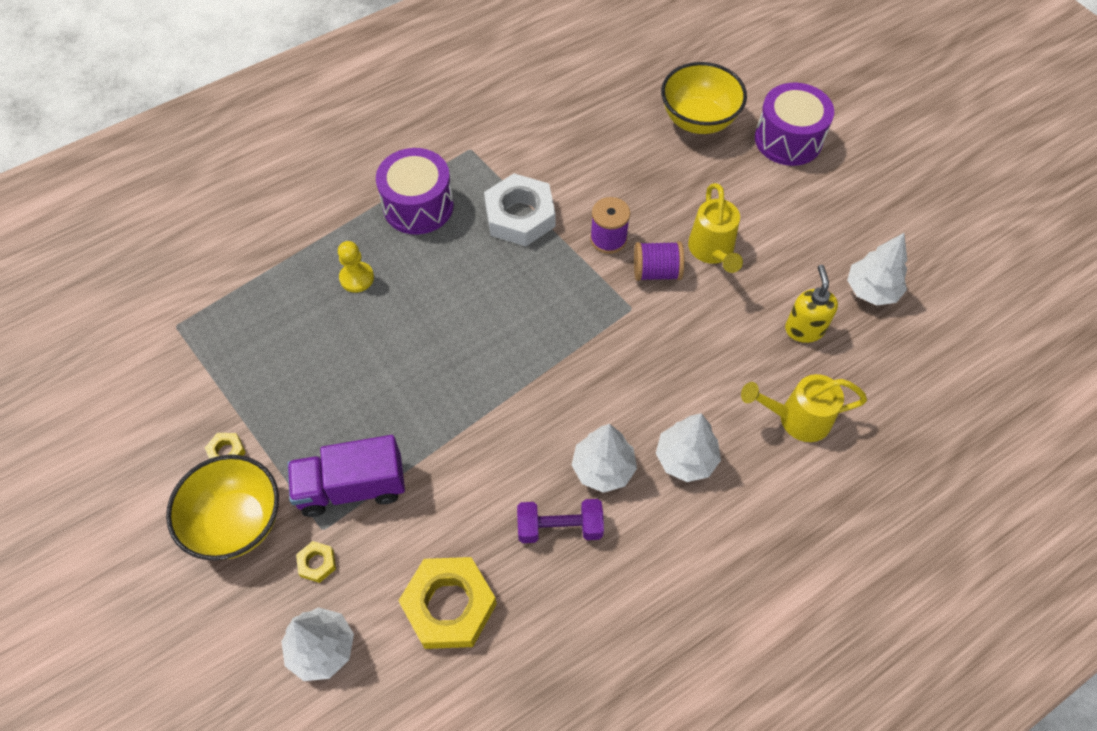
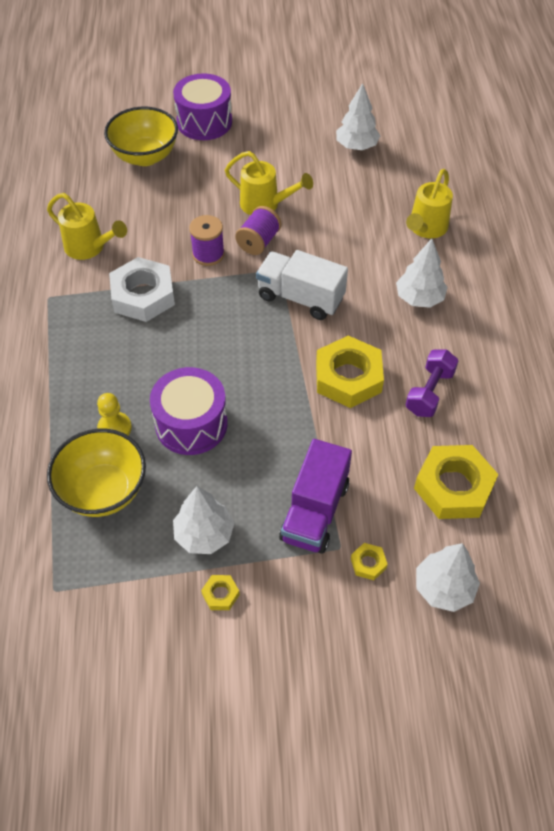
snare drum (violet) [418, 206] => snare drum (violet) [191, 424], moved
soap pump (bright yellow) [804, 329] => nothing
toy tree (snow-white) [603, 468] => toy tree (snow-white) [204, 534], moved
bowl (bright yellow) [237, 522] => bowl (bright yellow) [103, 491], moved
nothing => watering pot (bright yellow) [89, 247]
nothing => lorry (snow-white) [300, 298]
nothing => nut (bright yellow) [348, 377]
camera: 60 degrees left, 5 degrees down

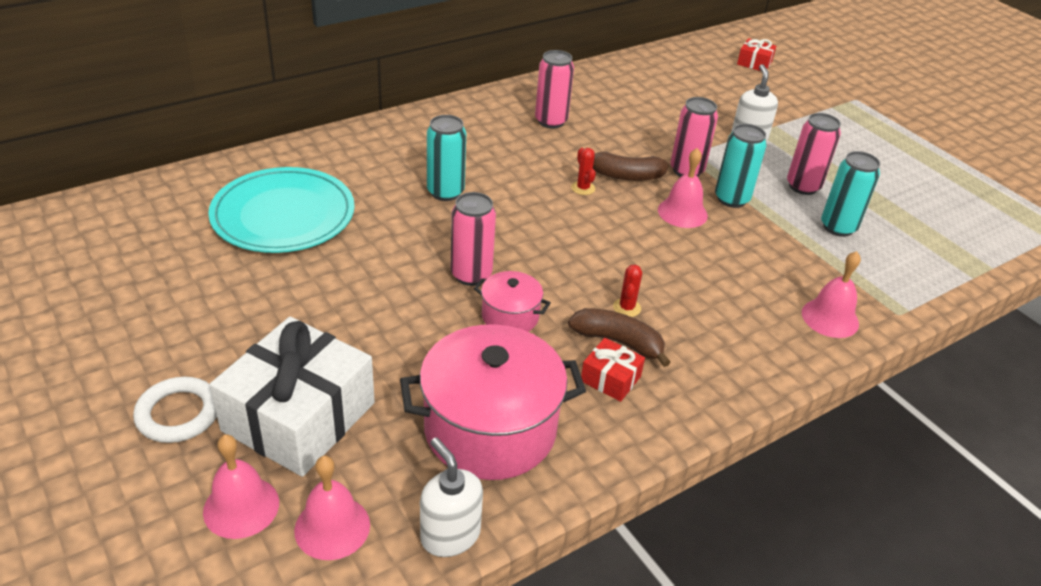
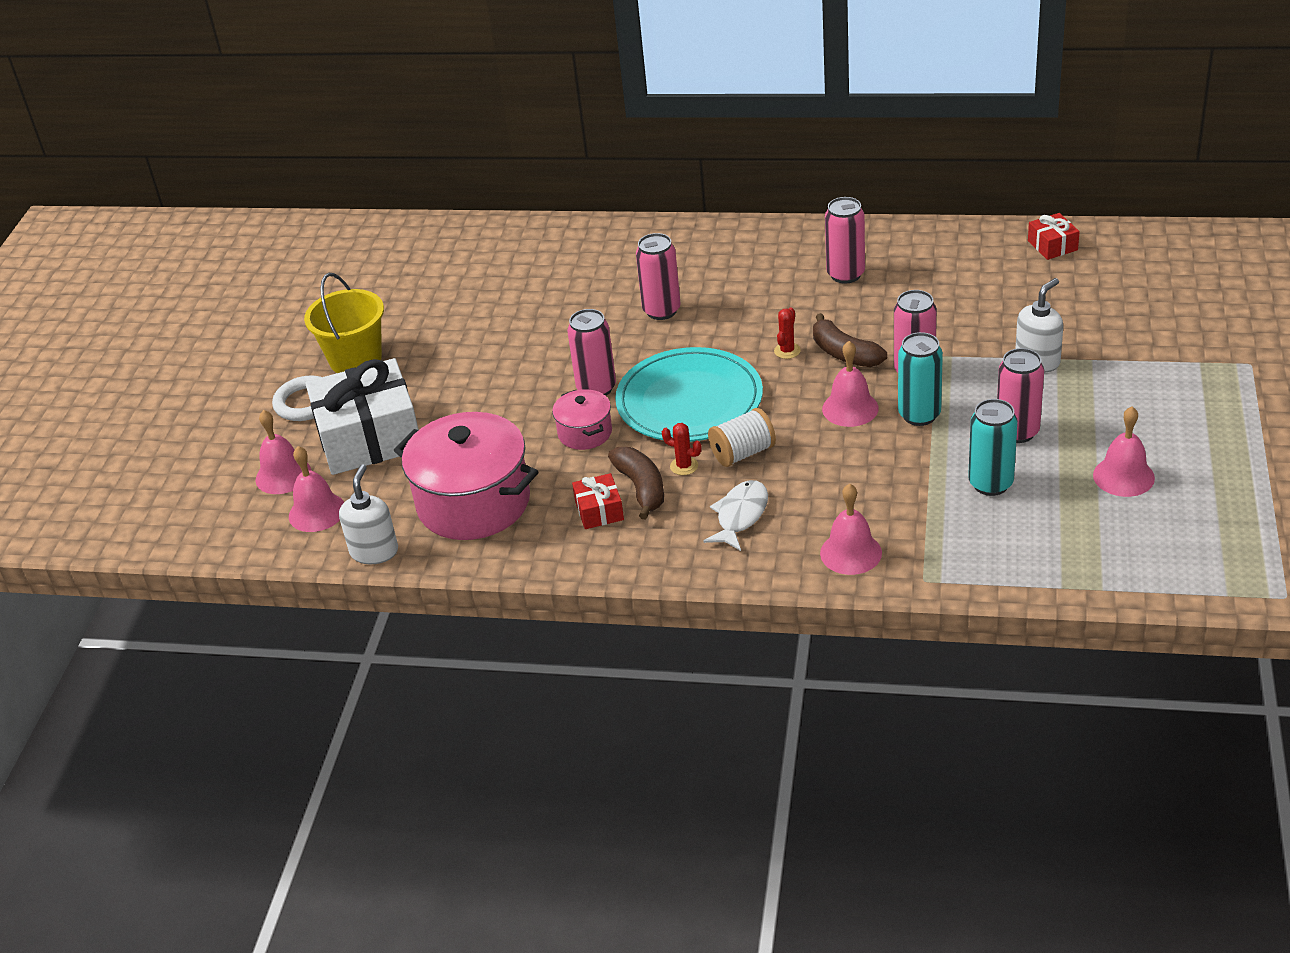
wrapped gift (crimson) [754, 63] => wrapped gift (crimson) [1052, 245], moved
can (aqua) [445, 192] => can (rosy) [661, 311]
flat dish (aqua) [283, 215] => flat dish (aqua) [689, 401], moved
saguaro cactus (crimson) [626, 308] => saguaro cactus (crimson) [684, 466], 60 degrees clockwise
nothing => pail (bright yellow) [355, 359]
nothing => school bell (rosy) [1123, 476]
nothing => reel of thread (snow-white) [742, 453]
nothing => fish figure (snow-white) [740, 515]
camera: 50 degrees right, 0 degrees up

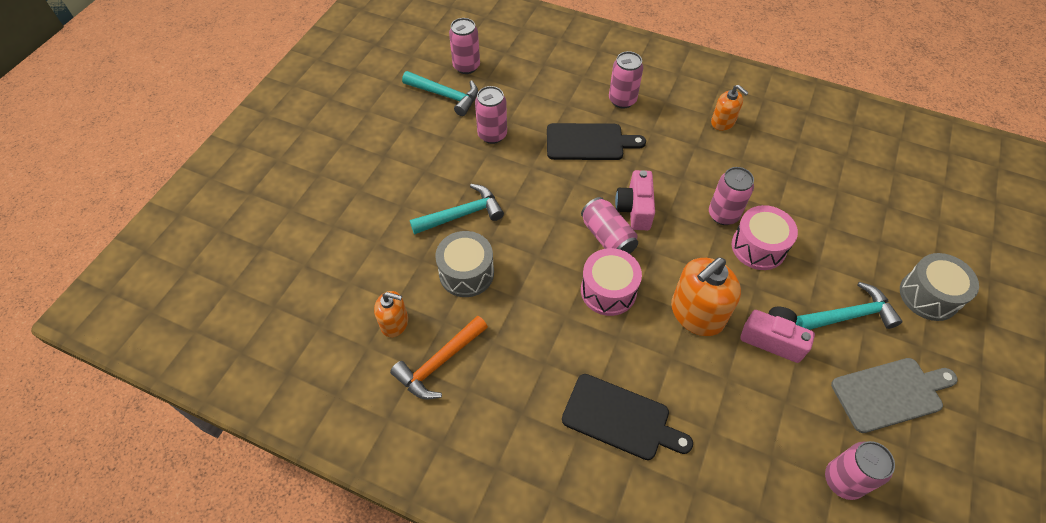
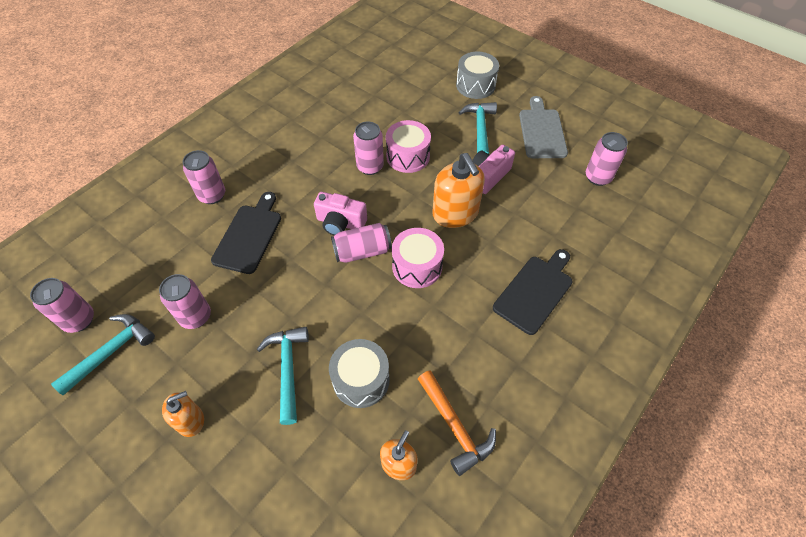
soap pump (orange-coloured) [723, 122] => soap pump (orange-coloured) [190, 420], moved
camera: 75 degrees left, 0 degrees up

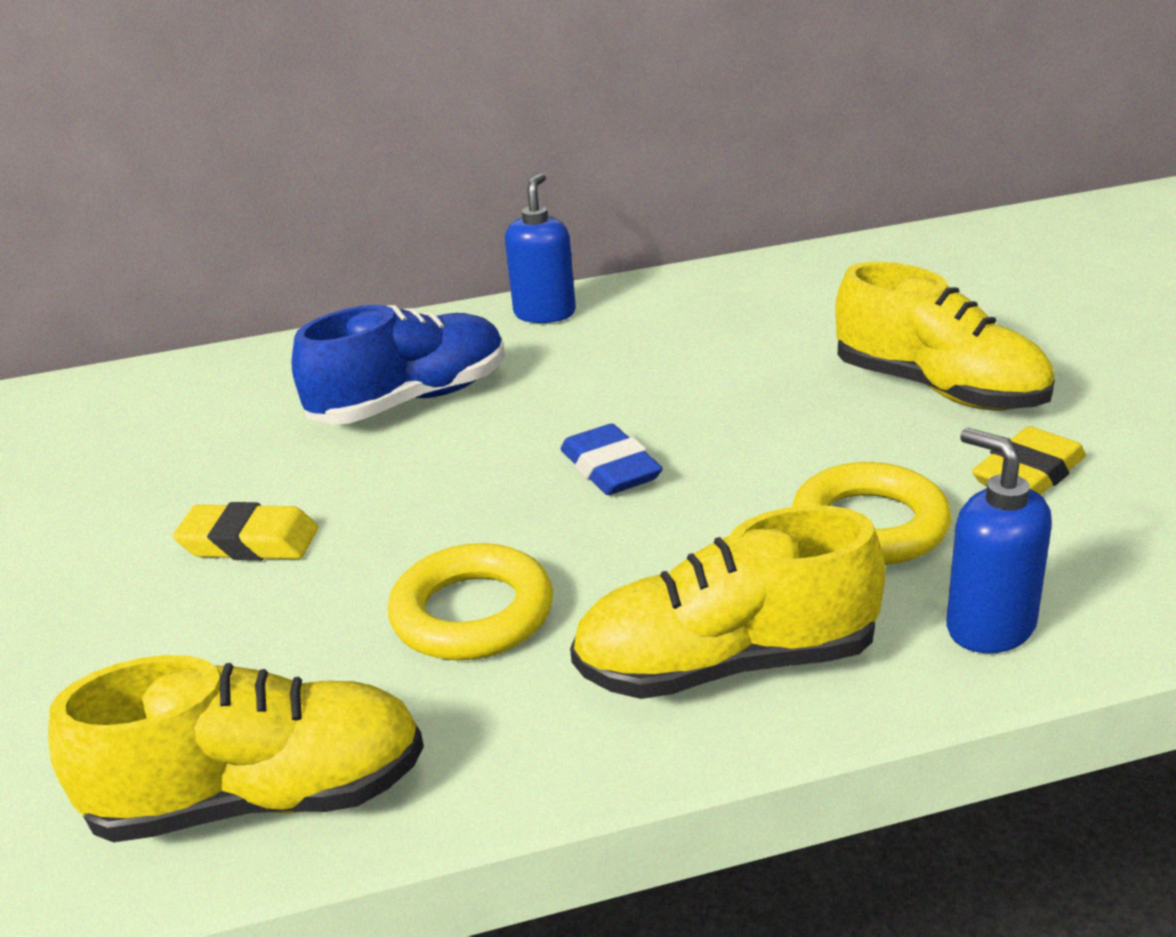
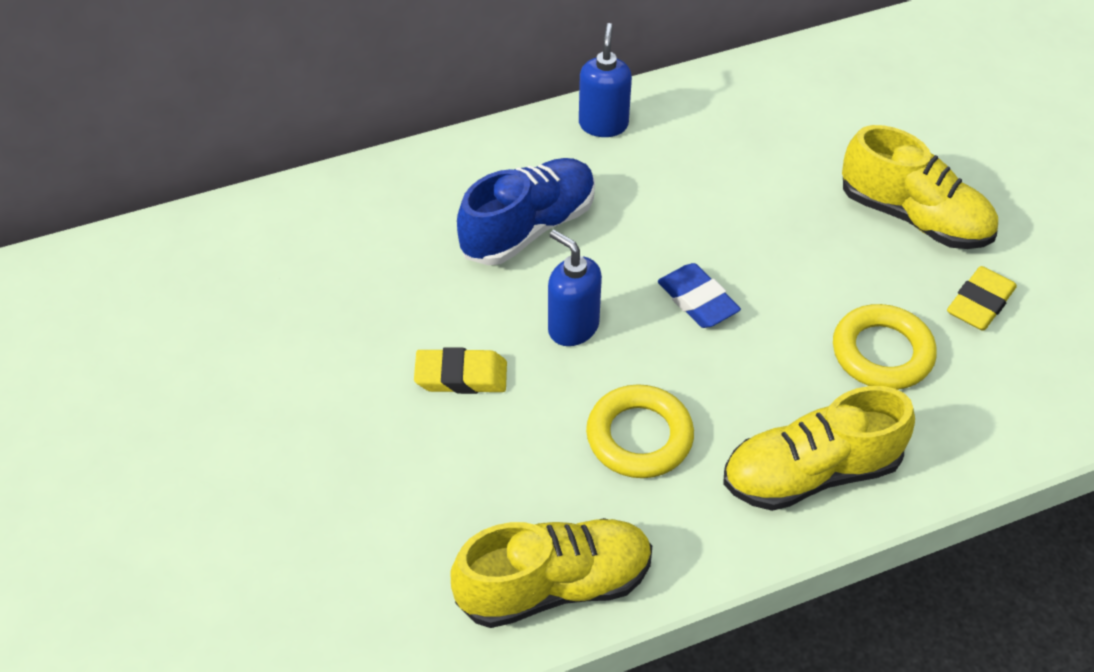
soap pump (blue) [989, 627] => soap pump (blue) [573, 327], moved
camera: 10 degrees left, 20 degrees up

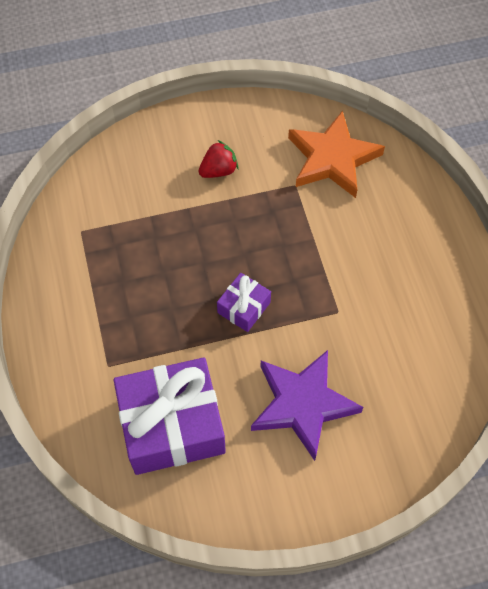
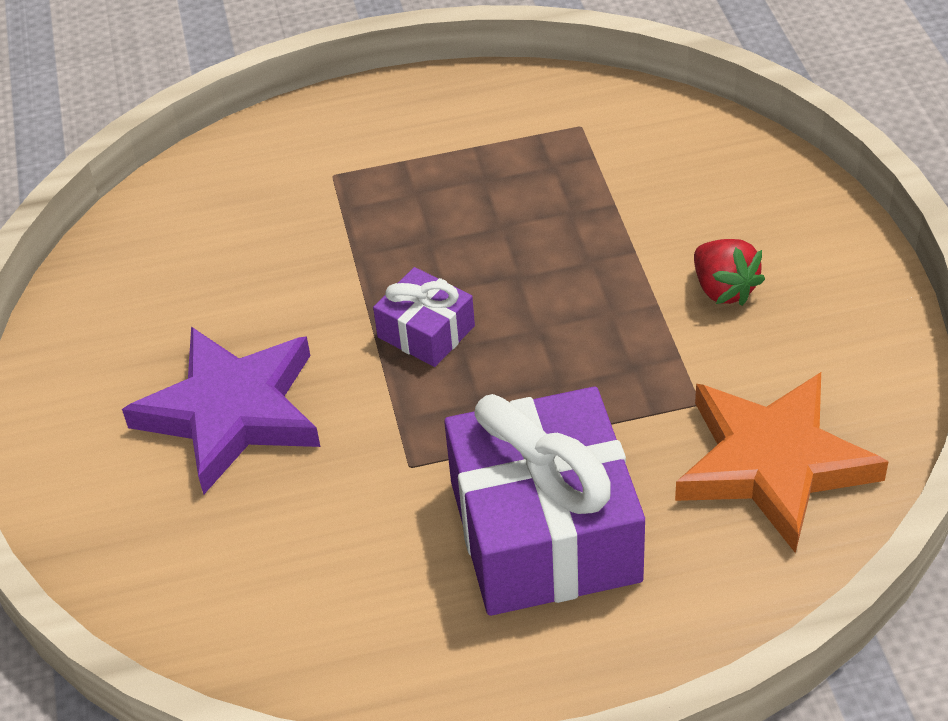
wrapped gift (violet) [172, 425] => wrapped gift (violet) [544, 531], moved
camera: 95 degrees right, 15 degrees down

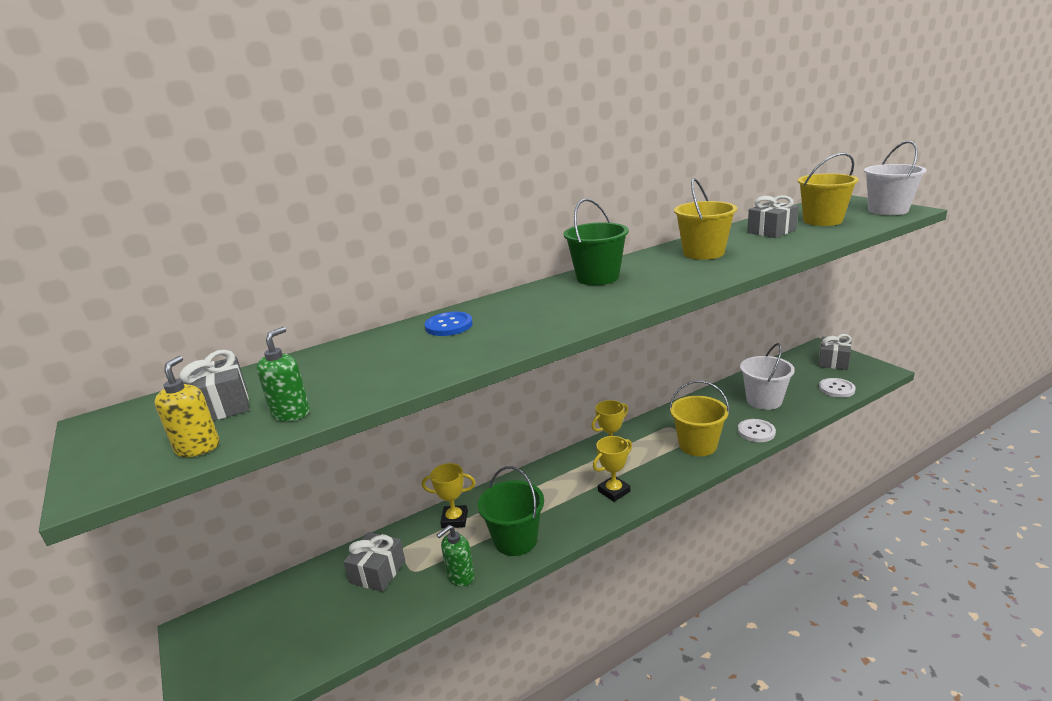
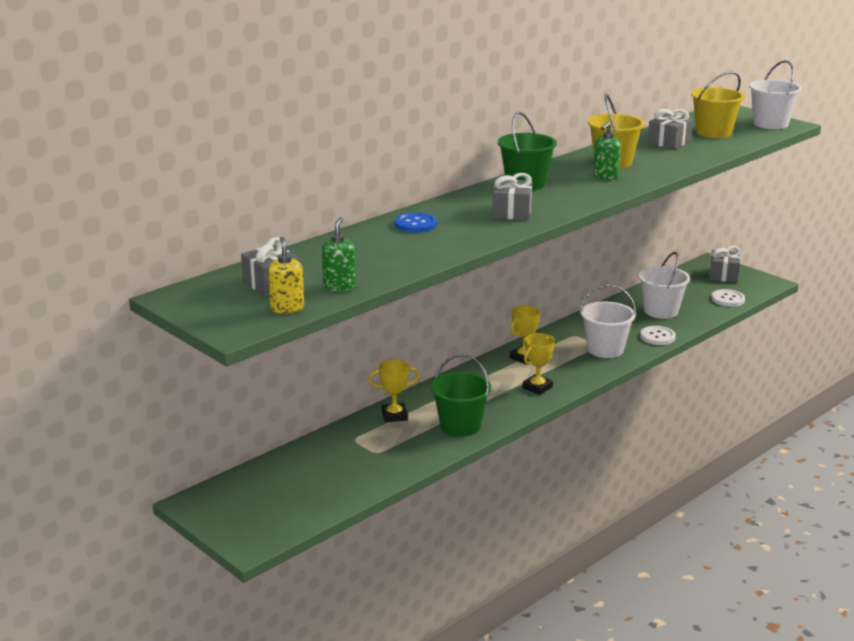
pail (bright yellow) [697, 445] => pail (snow-white) [605, 349]
soap pump (leaf-green) [460, 577] => soap pump (leaf-green) [605, 176], moved
wrapped gift (gray) [378, 572] => wrapped gift (gray) [512, 212], moved
camera: 15 degrees left, 0 degrees up

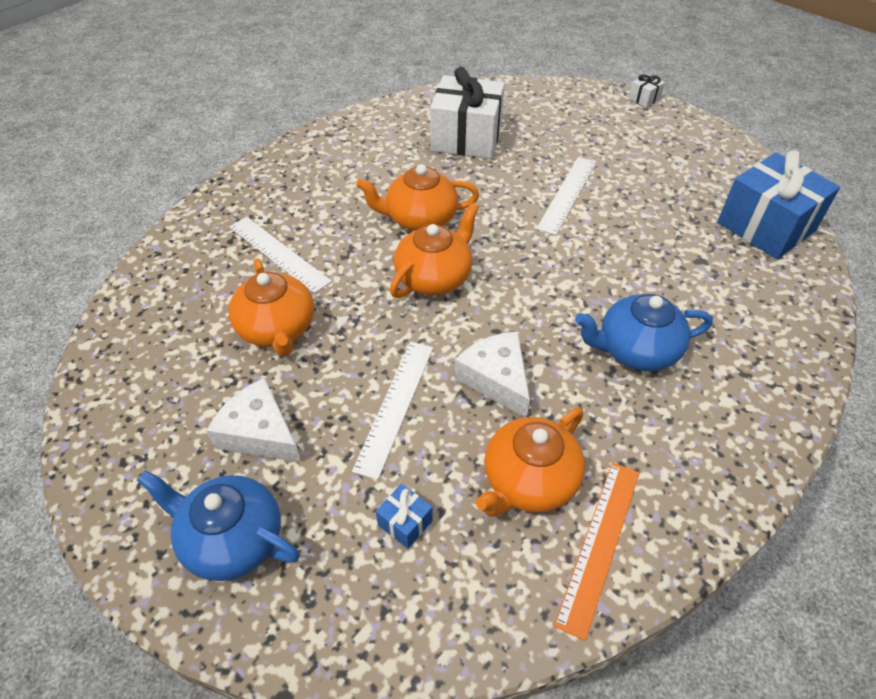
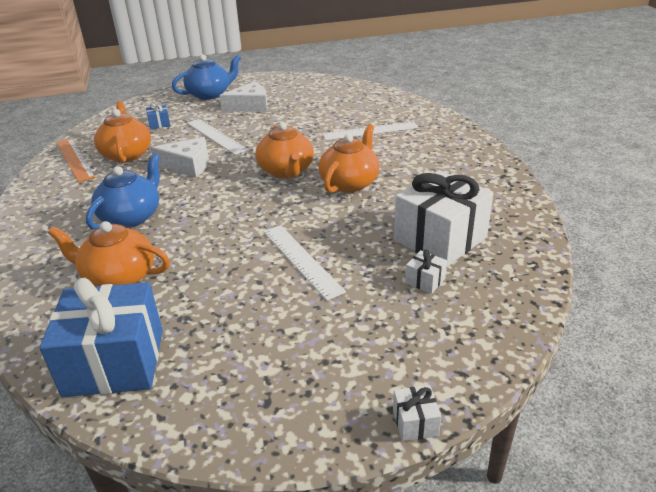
tea pot (orange-coloured) [277, 329] => tea pot (orange-coloured) [118, 277], moved
nothing => wrapped gift (snow-white) [425, 281]
camera: 125 degrees right, 15 degrees down

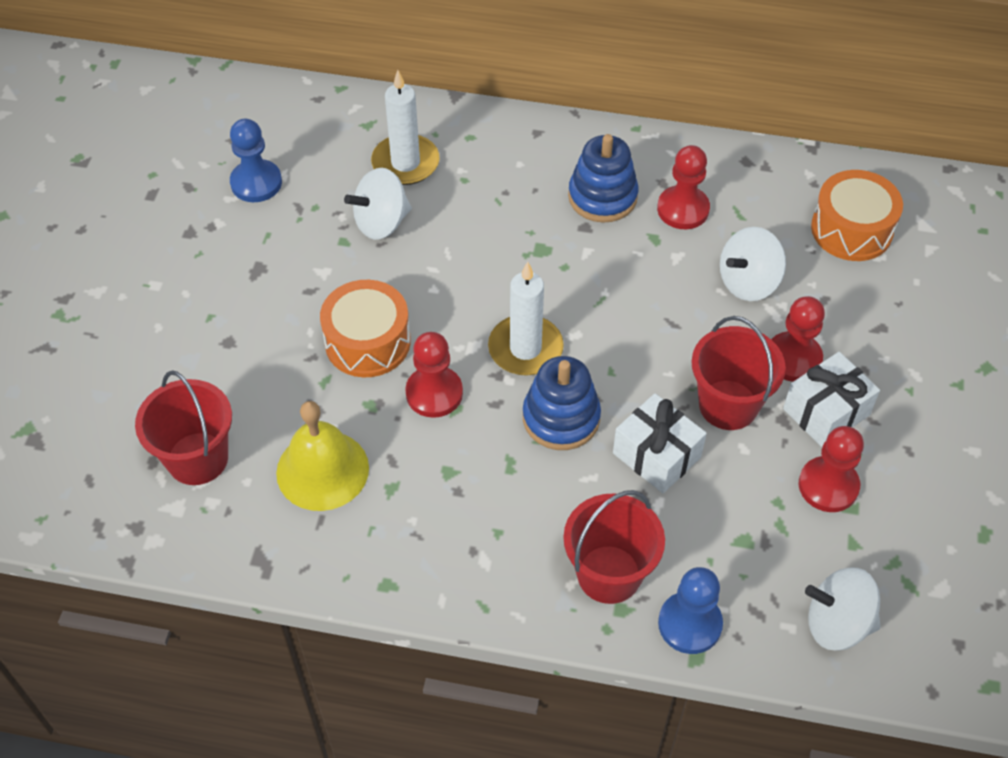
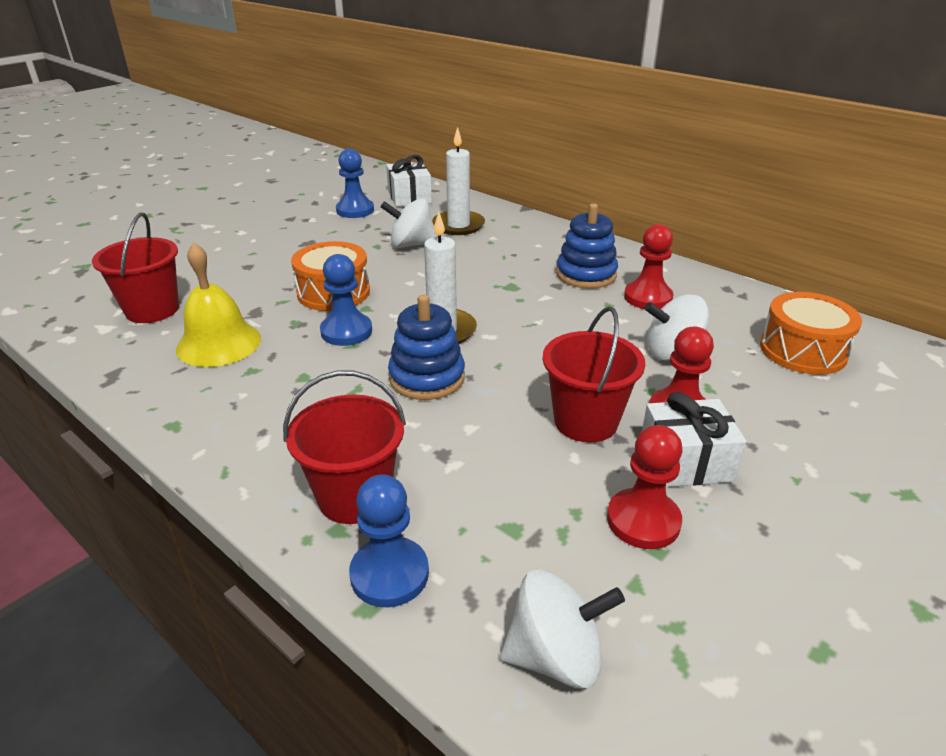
chess pawn (crimson) [434, 393] => chess pawn (blue) [346, 331]
wrapped gift (snow-white) [656, 455] => wrapped gift (snow-white) [409, 197], moved
toy top (snow-white) [837, 623] => toy top (snow-white) [555, 656], 135 degrees clockwise
camera: 30 degrees right, 20 degrees down

